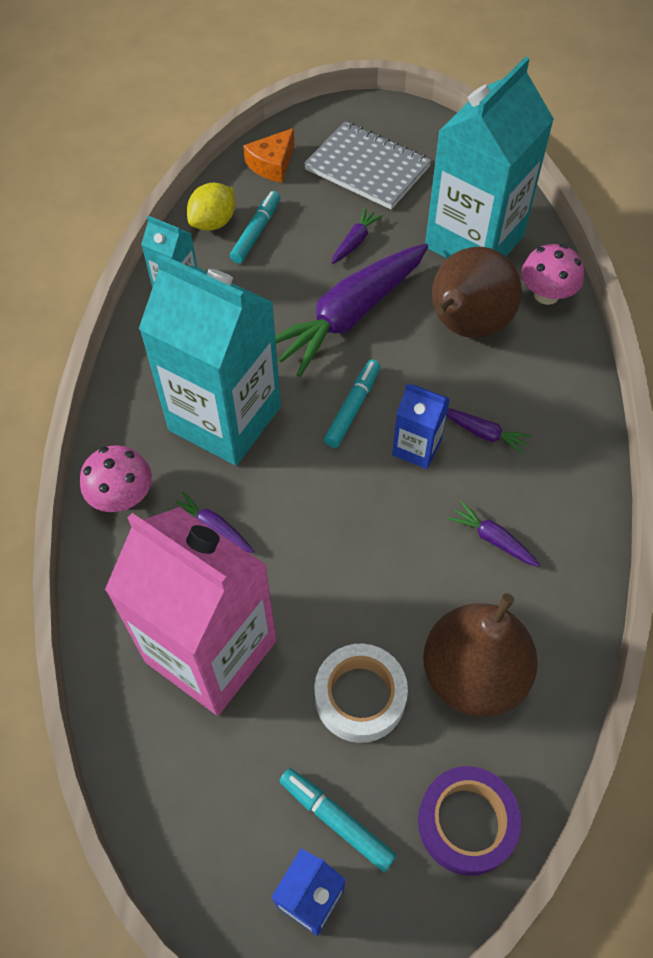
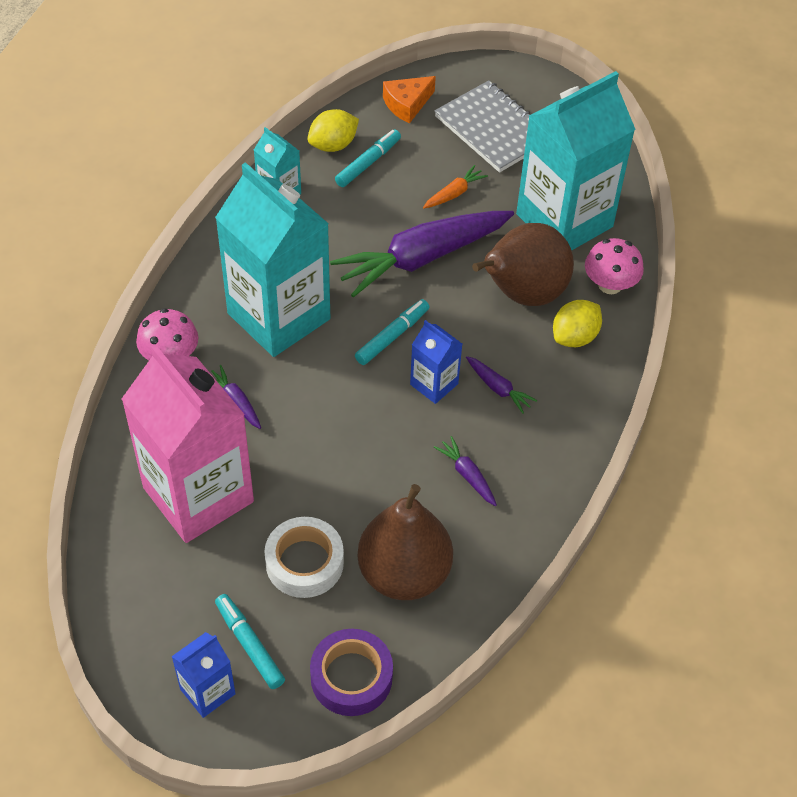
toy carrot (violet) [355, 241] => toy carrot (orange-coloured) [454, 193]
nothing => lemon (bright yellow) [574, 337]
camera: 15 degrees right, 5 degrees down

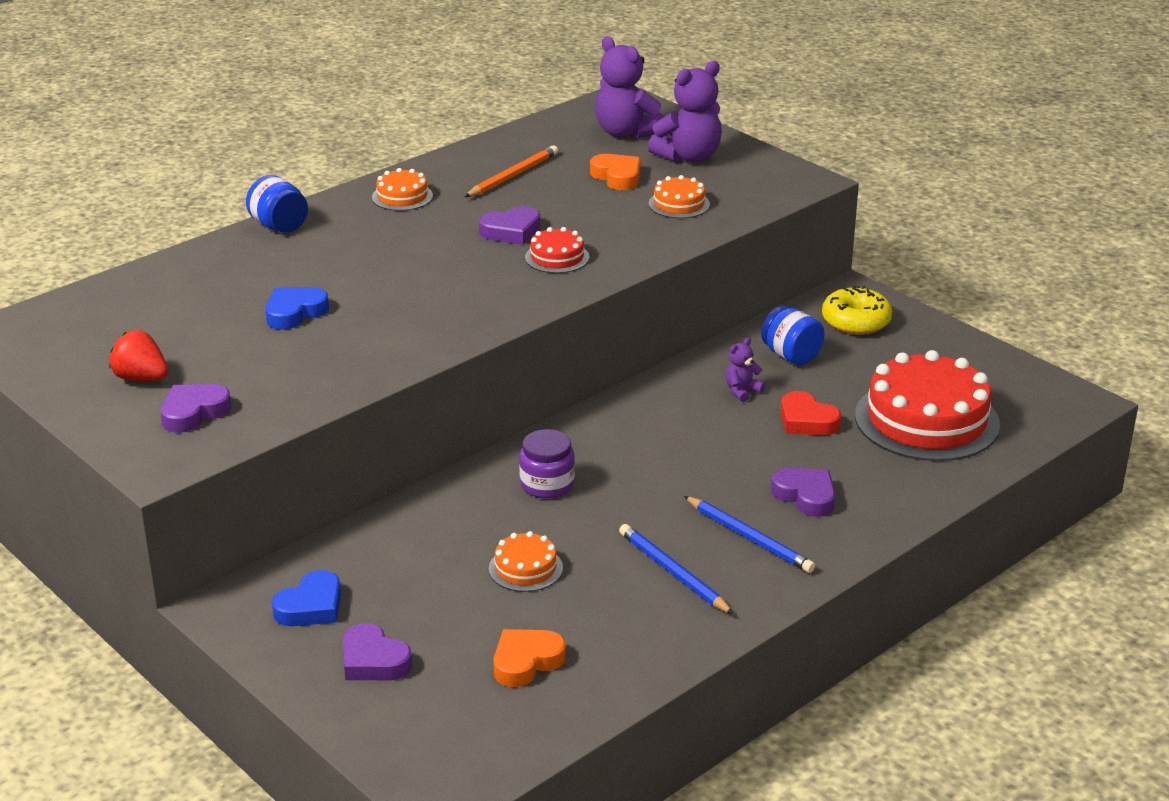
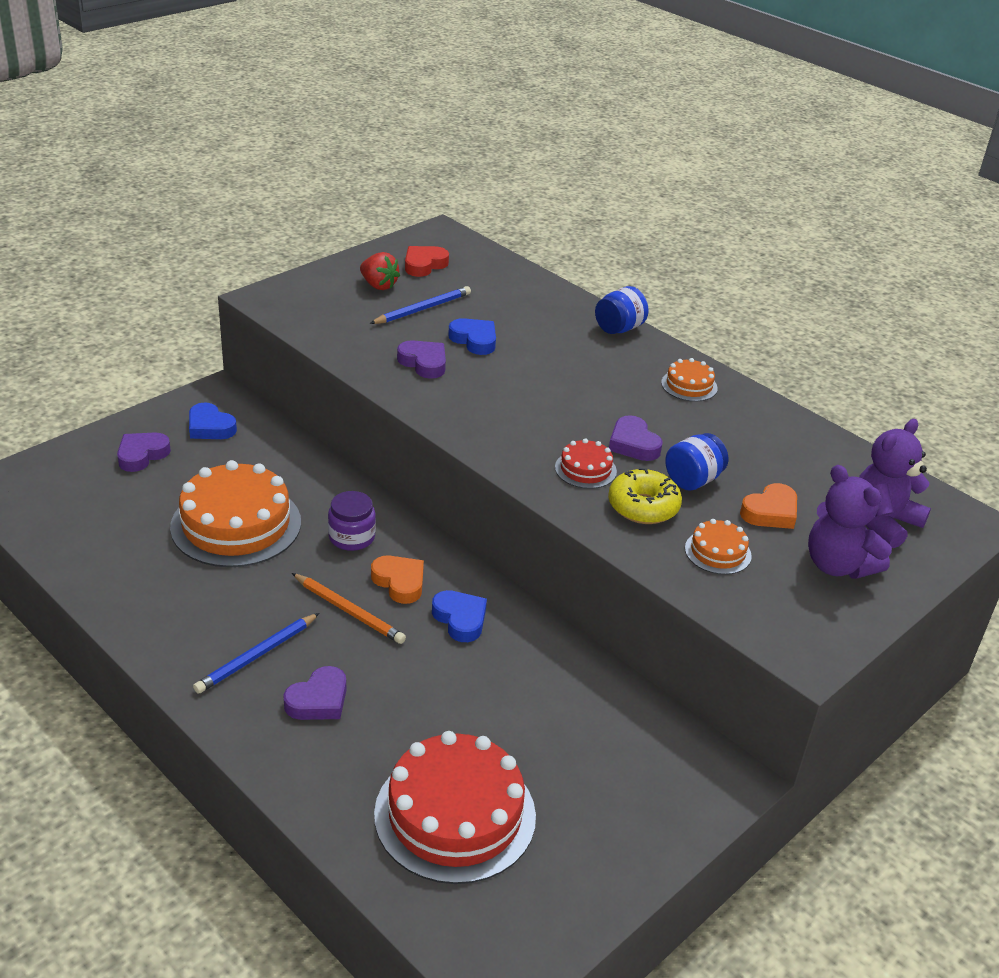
lead pencil (orange-coloured) [513, 176] => lead pencil (orange-coloured) [348, 611], moved
doughnut (bright yellow) [856, 322] => doughnut (bright yellow) [643, 507], moved
jar (blue) [791, 356] => jar (blue) [693, 480], moved
berry (crimson) [141, 378] => berry (crimson) [378, 285], 105 degrees clockwise
stuffed bear (violet) [742, 391] => nothing
heart (violet) [194, 412] => heart (violet) [424, 363], moved
heart (crimson) [806, 421] => heart (crimson) [424, 265], moved
lead pencil (blue) [673, 573] => lead pencil (blue) [422, 309], moved
gateau (orange-coloured) [525, 568] => gateau (orange-coloured) [236, 524], x2.16
heart (orange-coloured) [526, 662] => heart (orange-coloured) [399, 582], moved
nothing => heart (blue) [460, 619]
camera: 85 degrees right, 5 degrees up

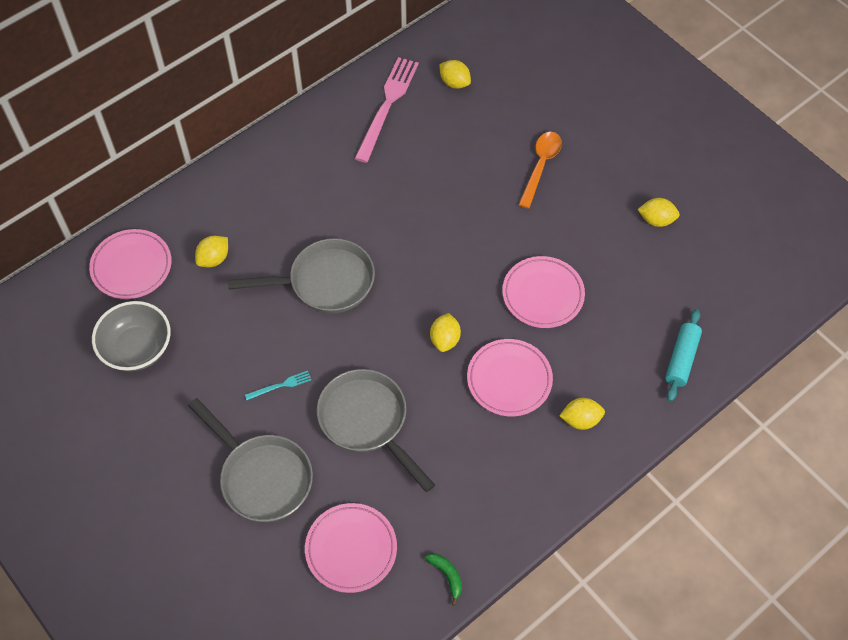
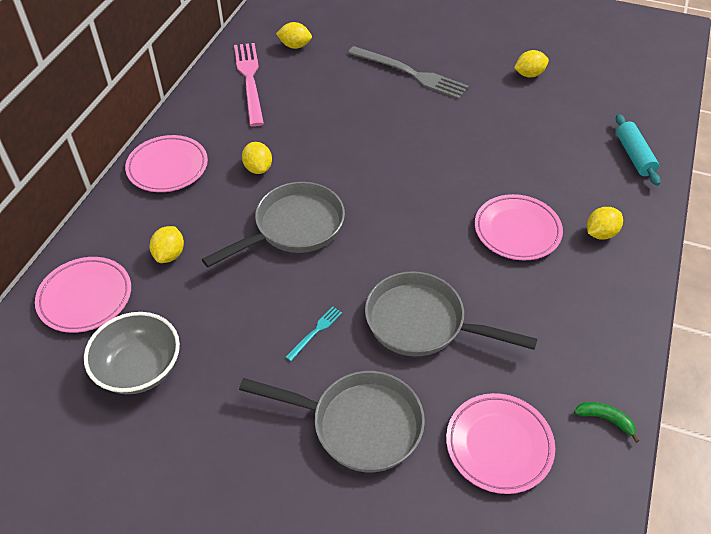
tablespoon (orange-coloured) [541, 166] => dinner fork (gray) [410, 73]
flat dish (rosy) [543, 295] => flat dish (rosy) [167, 167], moved
lemon (bright yellow) [445, 339] => lemon (bright yellow) [258, 168], moved
camera: 30 degrees left, 10 degrees down

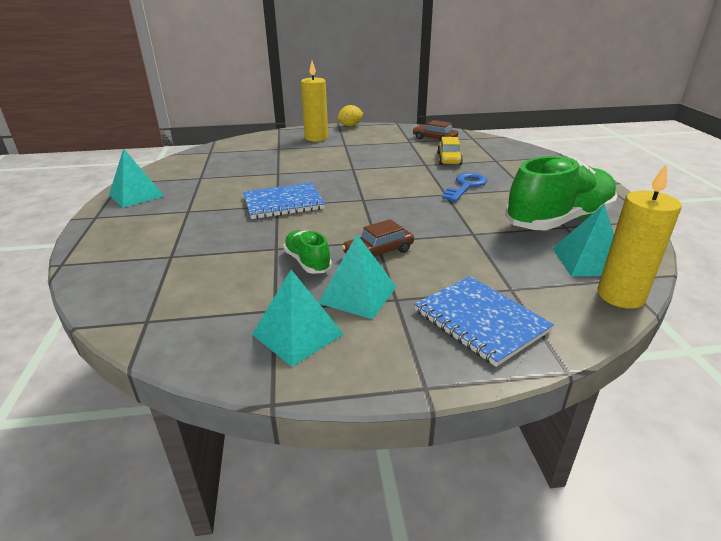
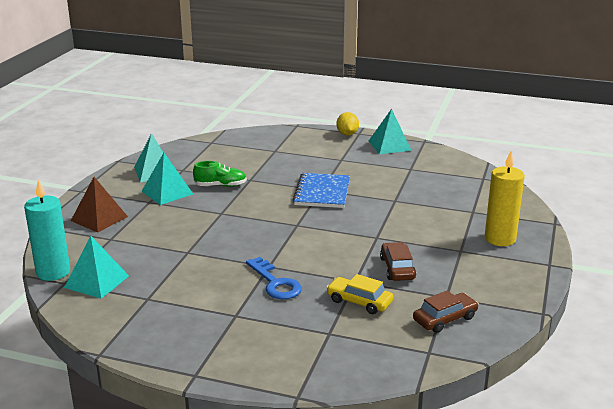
lemon (bright yellow) [350, 126] => lemon (bright yellow) [347, 134], moved
shoe (leaf-green) [558, 220] => nothing
wax candle (bright yellow) [620, 296] => wax candle (aqua) [53, 272]
car (russet) [378, 252] => car (russet) [397, 268], moved
notebook (blue) [480, 321] => pyramid (russet) [99, 218]
camera: 115 degrees right, 5 degrees down

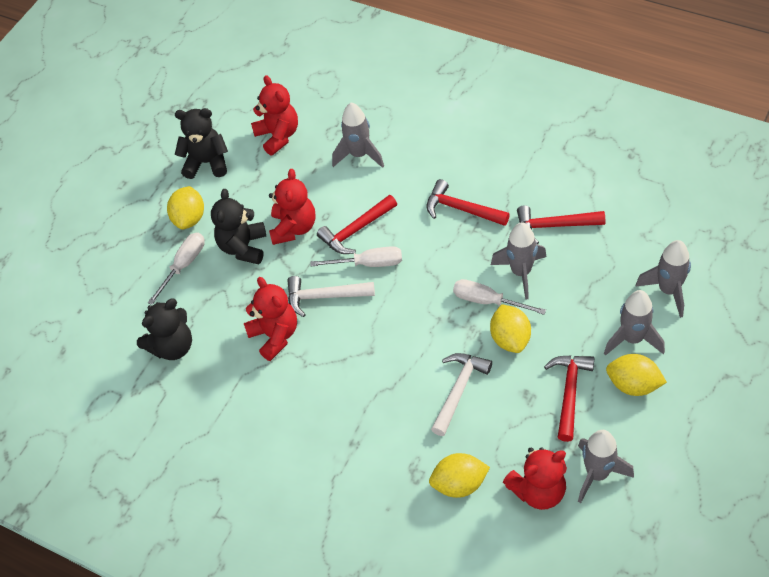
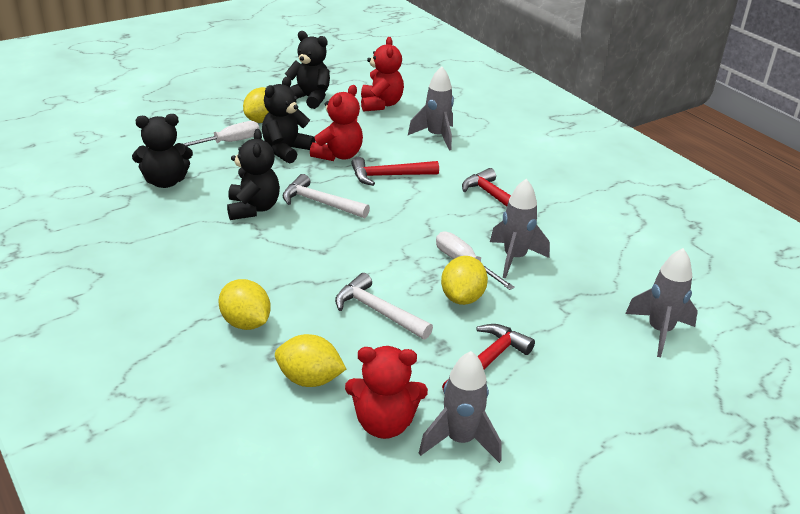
carpenter's hammer (crimson) [554, 226] => nothing
screwdriver (snow-white) [368, 263] => nothing
stuffed bear (crimson) [275, 335] => stuffed bear (black) [253, 208]
toy rocket (gray) [632, 339] => nothing
carpenter's hammer (snow-white) [459, 390] => carpenter's hammer (snow-white) [378, 311], 105 degrees counterclockwise
lemon (bright yellow) [633, 385] => lemon (bright yellow) [246, 323], moved
camera: 20 degrees right, 20 degrees down

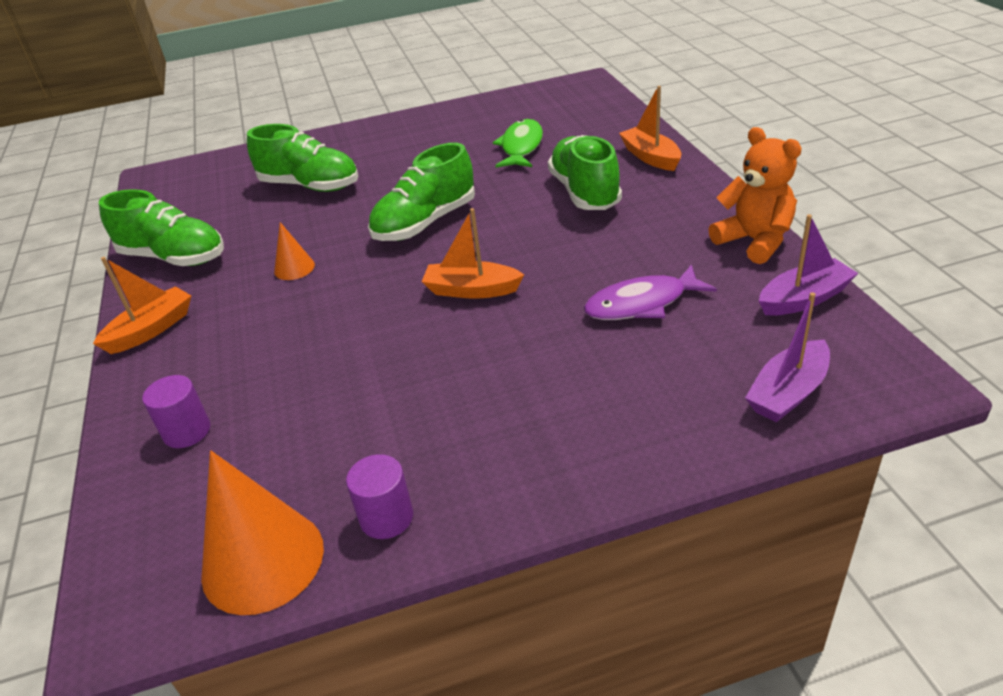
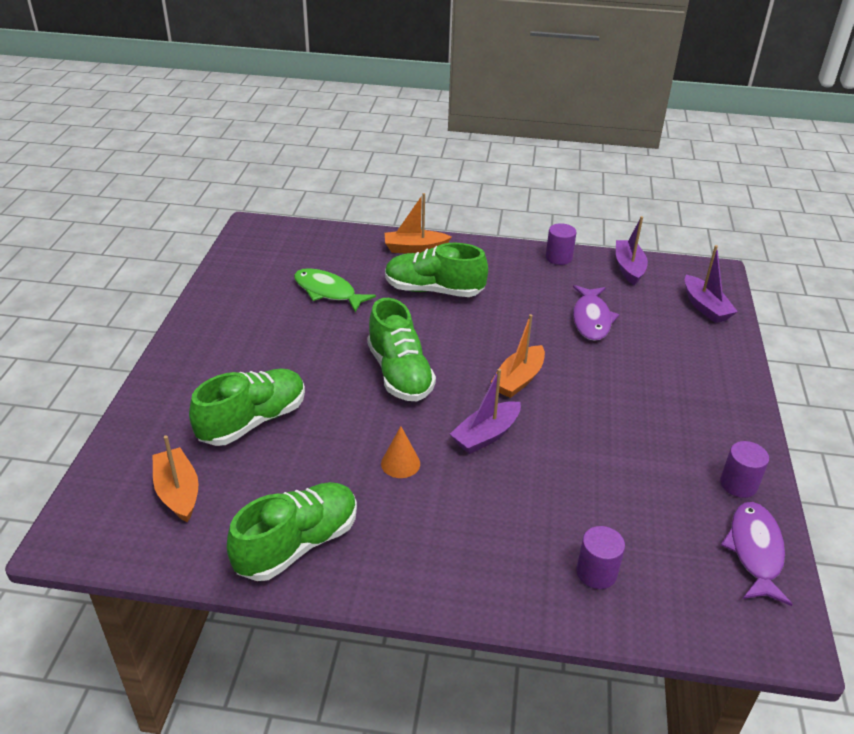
stuffed bear (orange-coloured) [754, 241] => solid cylinder (violet) [558, 258]
boat (orange-coloured) [151, 330] => boat (orange-coloured) [178, 492], moved
cone (orange-coloured) [263, 560] => fish figure (violet) [755, 551]
nothing => boat (violet) [486, 435]
camera: 70 degrees left, 0 degrees up

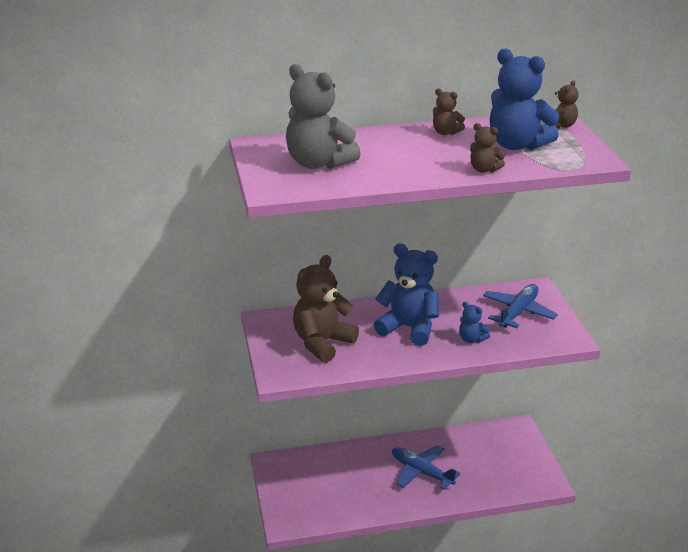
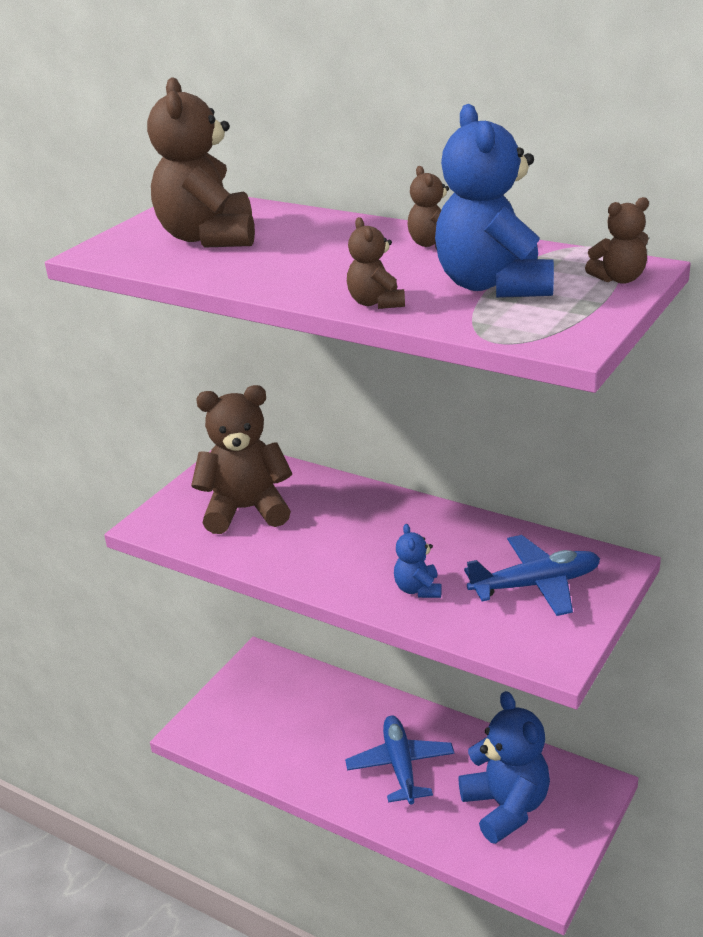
stuffed bear (gray) [318, 163] => stuffed bear (russet) [208, 238]
stuffed bear (blue) [409, 328] => stuffed bear (blue) [506, 807], moved
camera: 45 degrees right, 0 degrees up

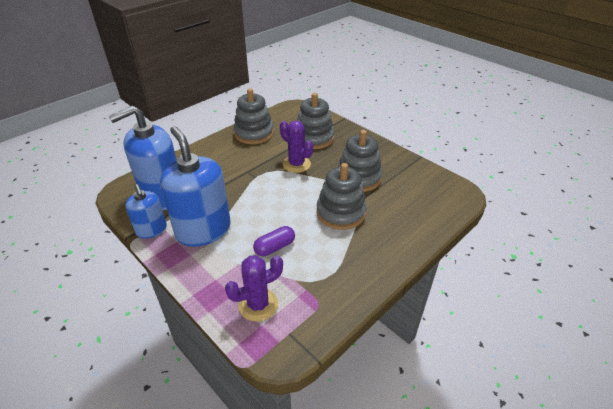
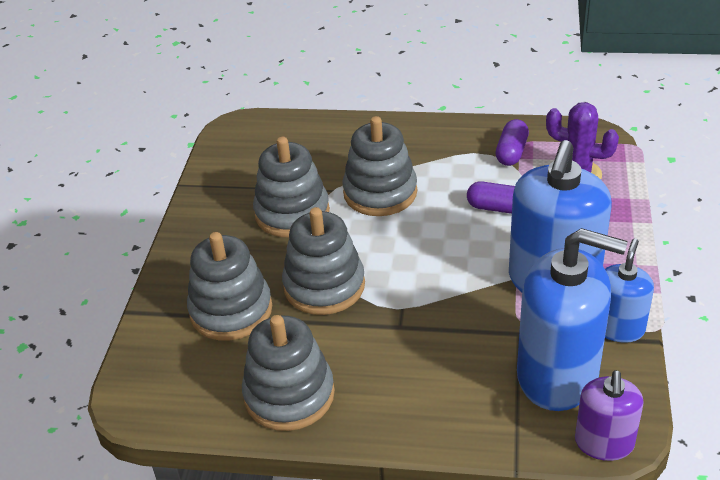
saguaro cactus (violet) [296, 164] => stacking toy (gray) [324, 286]
nothing => capsule (violet) [511, 152]
nothing => soap pump (violet) [604, 443]
camera: 125 degrees left, 0 degrees up

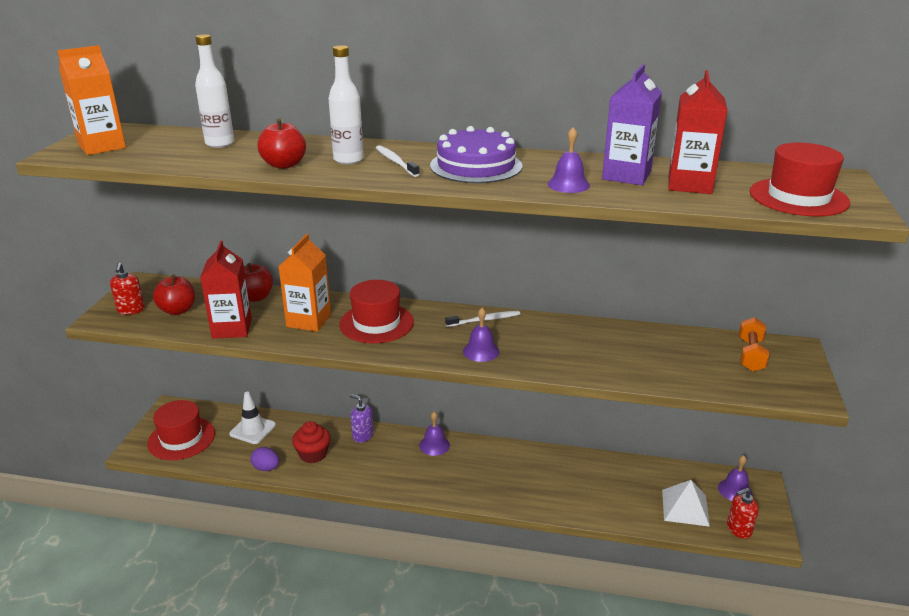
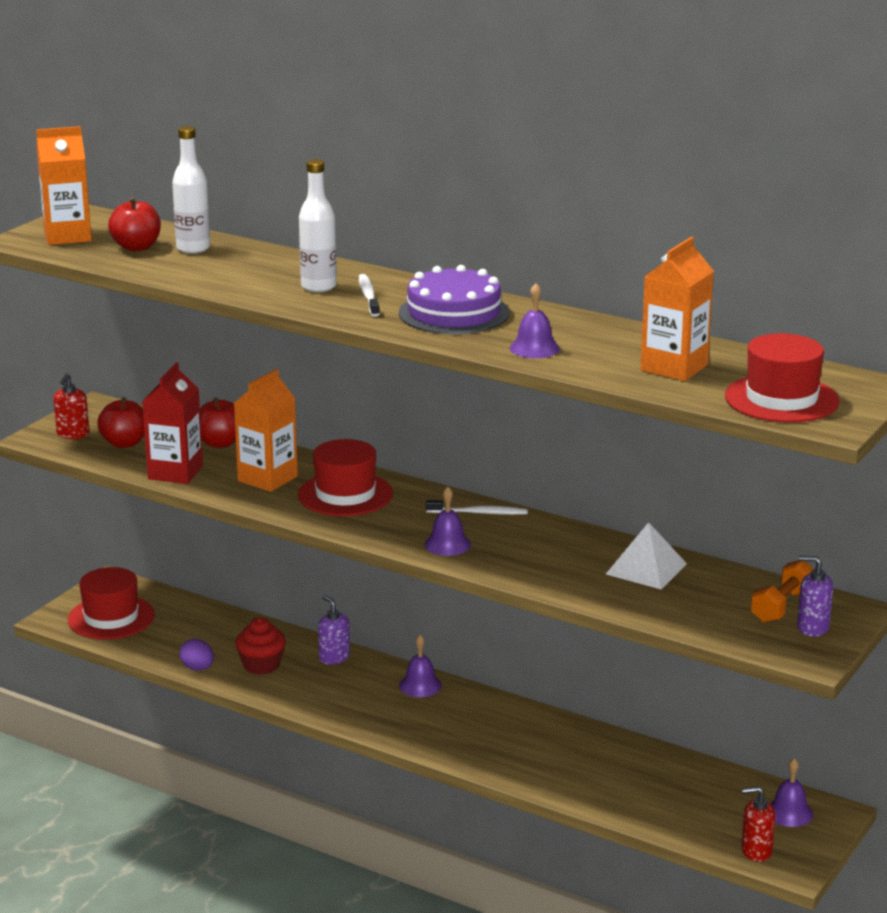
juice carton (violet) [626, 175] => nothing
juice carton (crimson) [689, 184] => juice carton (orange-coloured) [674, 367]
apple (crimson) [284, 165] => apple (crimson) [136, 247], moved
traffic cone (snow-white) [252, 429] => nothing
pyramid (snow-white) [685, 507] => pyramid (snow-white) [646, 569], moved
nothing => soap pump (violet) [812, 627]
camera: 20 degrees right, 5 degrees down

